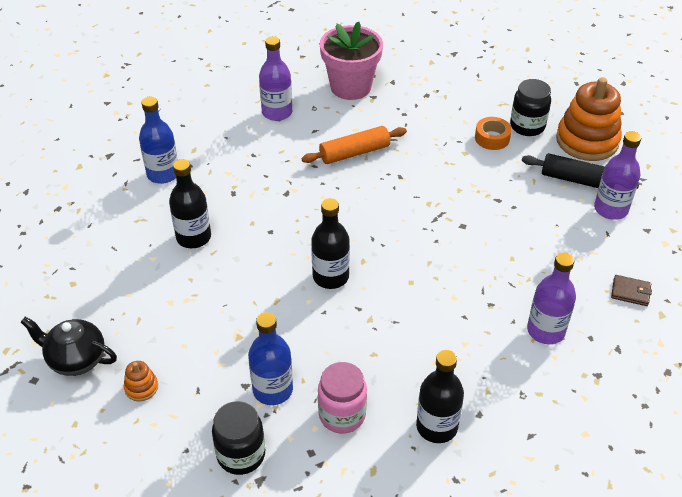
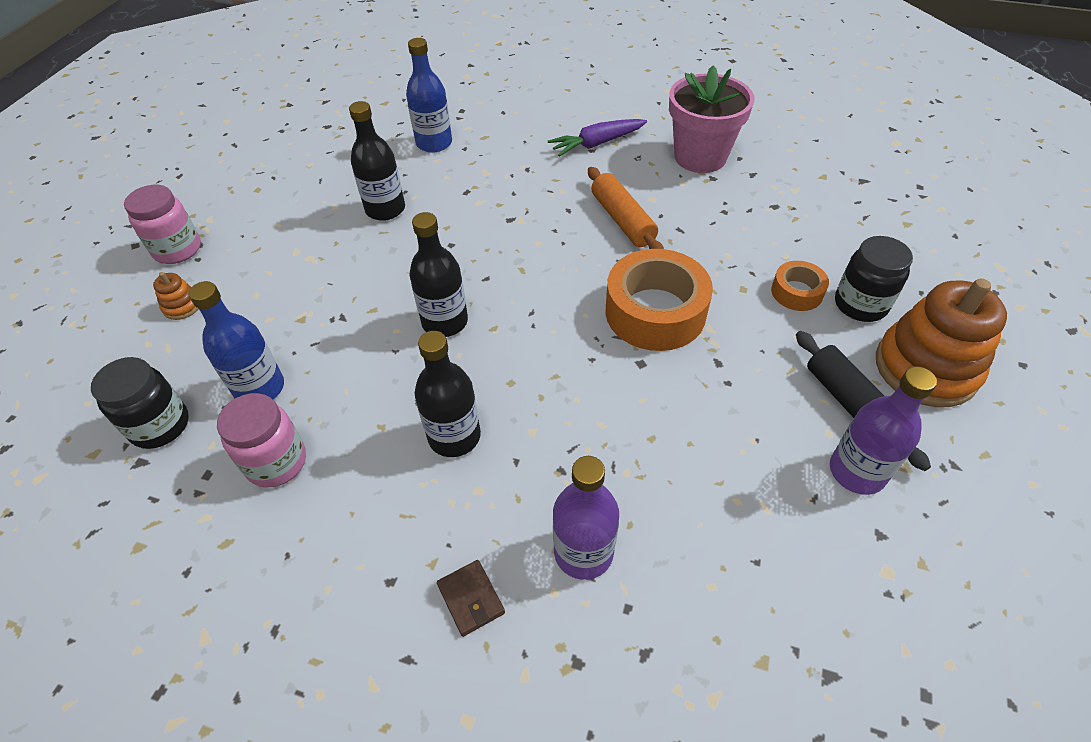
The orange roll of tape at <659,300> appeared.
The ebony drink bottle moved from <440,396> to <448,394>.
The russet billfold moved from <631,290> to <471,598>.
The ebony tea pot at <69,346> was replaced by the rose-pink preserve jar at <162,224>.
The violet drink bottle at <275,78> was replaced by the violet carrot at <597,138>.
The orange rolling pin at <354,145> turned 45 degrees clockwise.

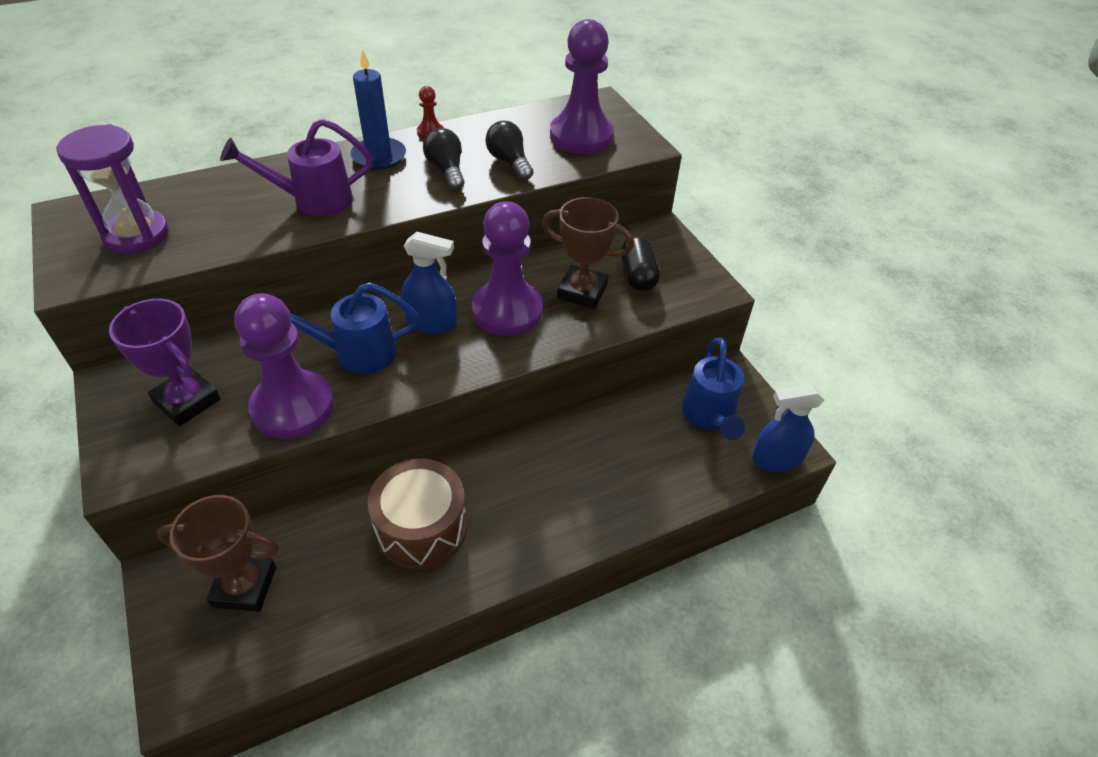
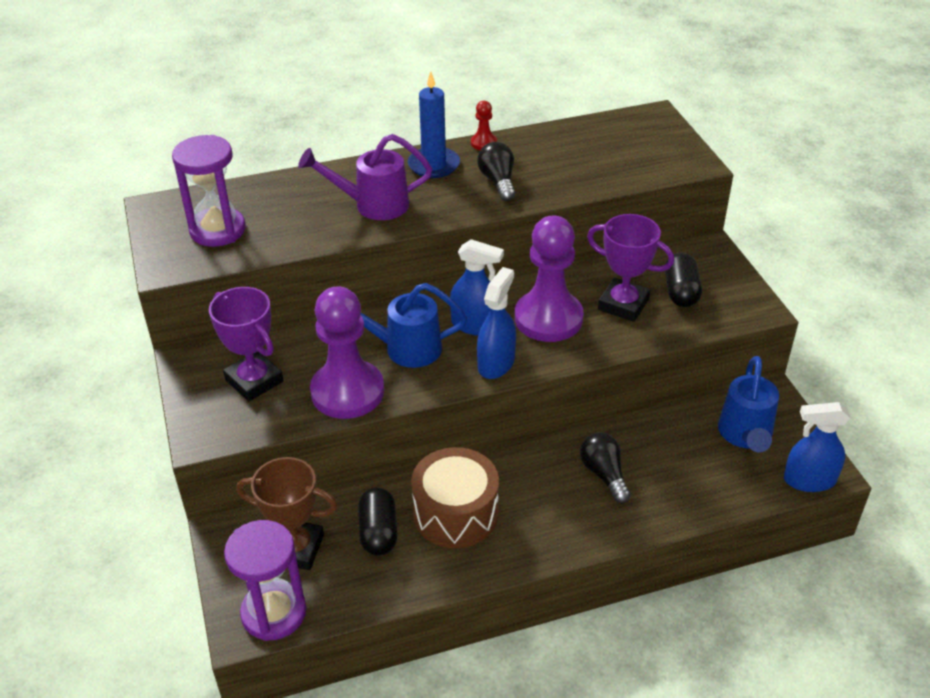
The violet pawn at <582,86> disappeared.
The violet sand timer at <265,580> appeared.
The ebony pill at <378,521> appeared.
The royal blue spray cleaner at <496,323> appeared.
The ebony lightbulb moved from <509,150> to <605,467>.
The russet trophy at <588,253> became the violet trophy at <630,268>.

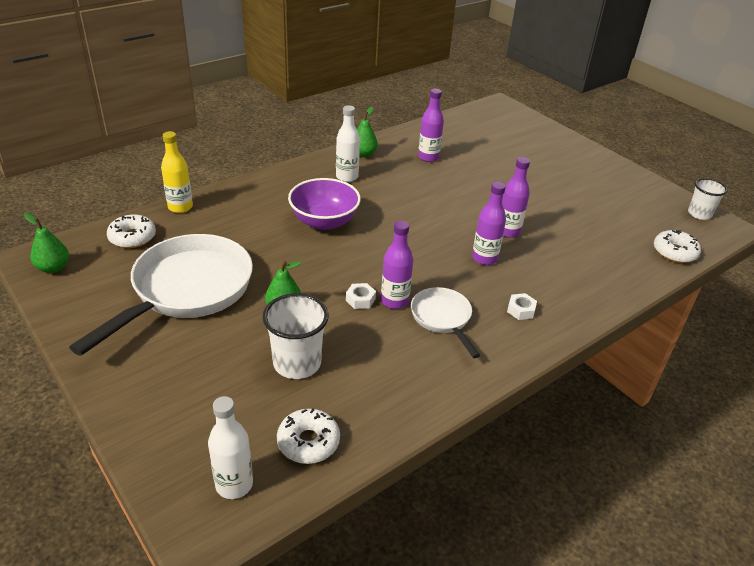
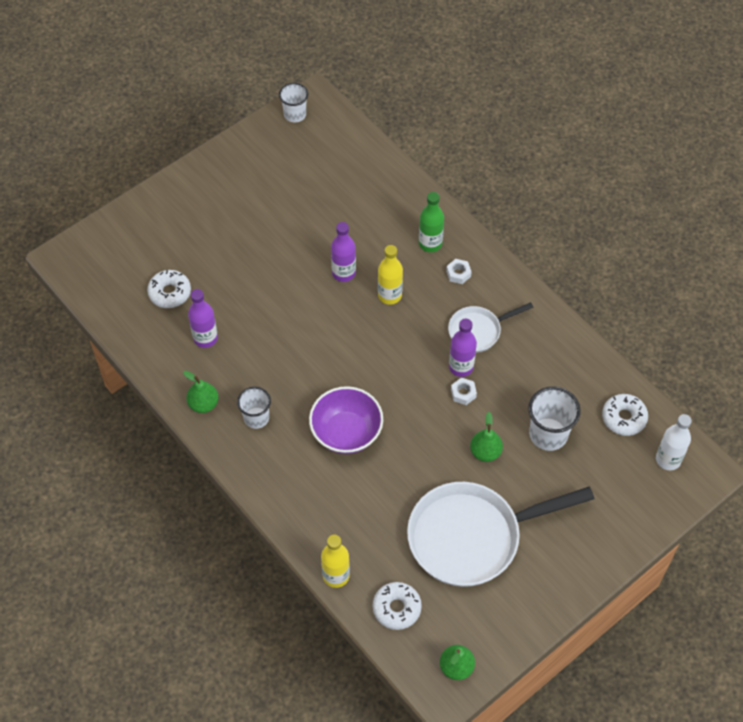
The emerald drink bottle at <431,222> appeared.
The pure white doughnut moved from <677,246> to <169,289>.
The pure white drink bottle at <348,143> was replaced by the pure white tumbler at <254,408>.
The violet drink bottle at <489,223> became the golden drink bottle at <390,275>.
The pure white frying pan at <161,295> turned 45 degrees counterclockwise.

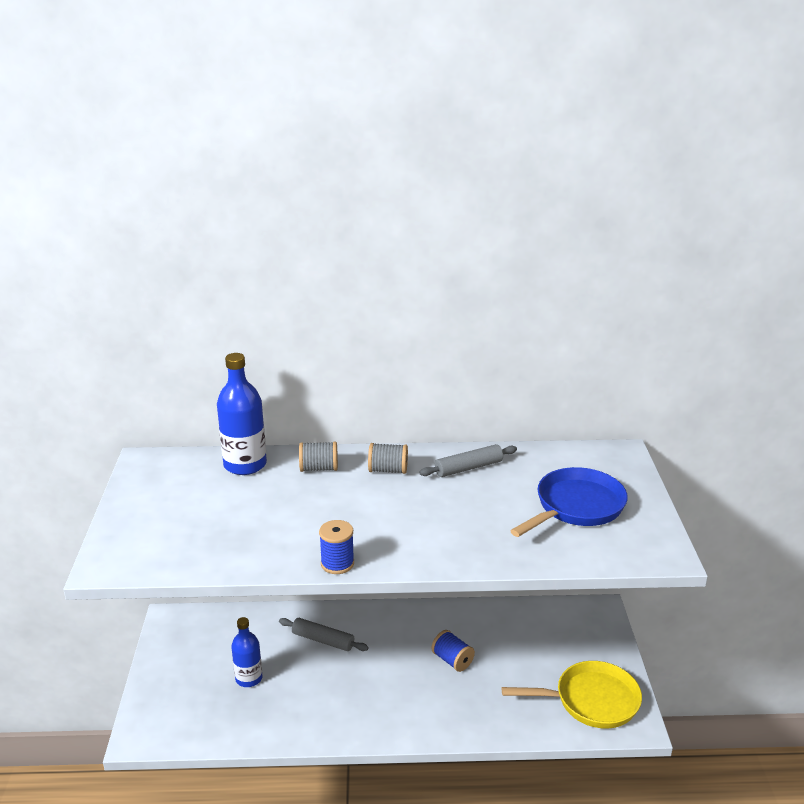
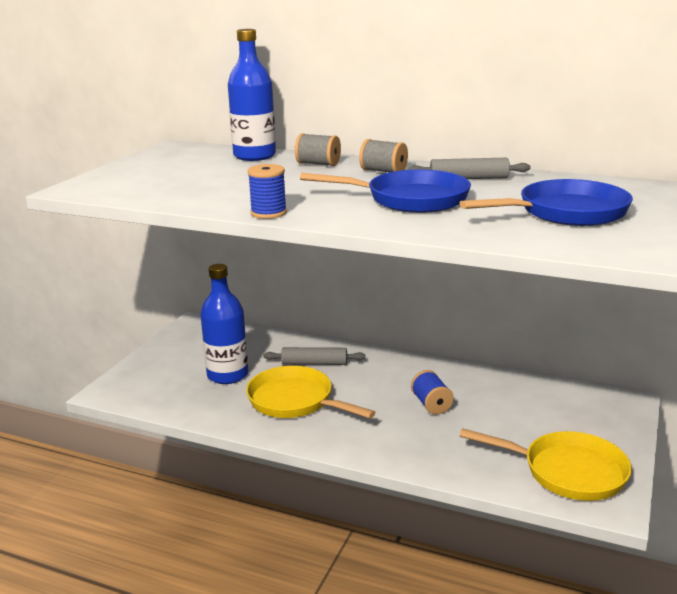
The golden frying pan at <310,392> appeared.
The royal blue frying pan at <385,191> appeared.
The ash-grey rolling pin at <324,634> turned 45 degrees counterclockwise.
The royal blue drink bottle at <246,652> changed to 1.54 times the size.

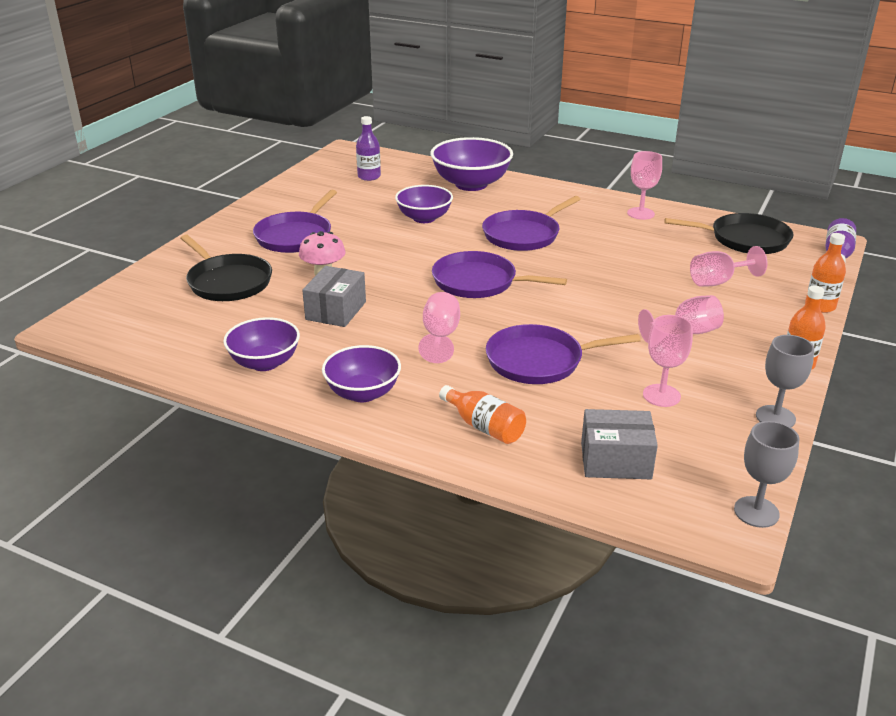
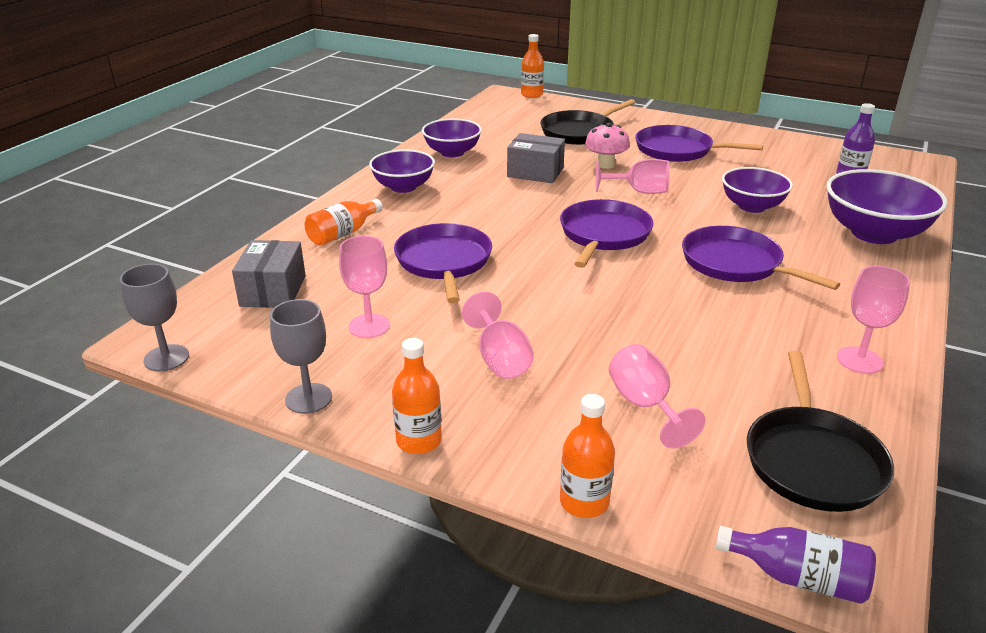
The orange drink bottle at <532,66> appeared.
The rose-pink chalice moved from <439,327> to <633,176>.

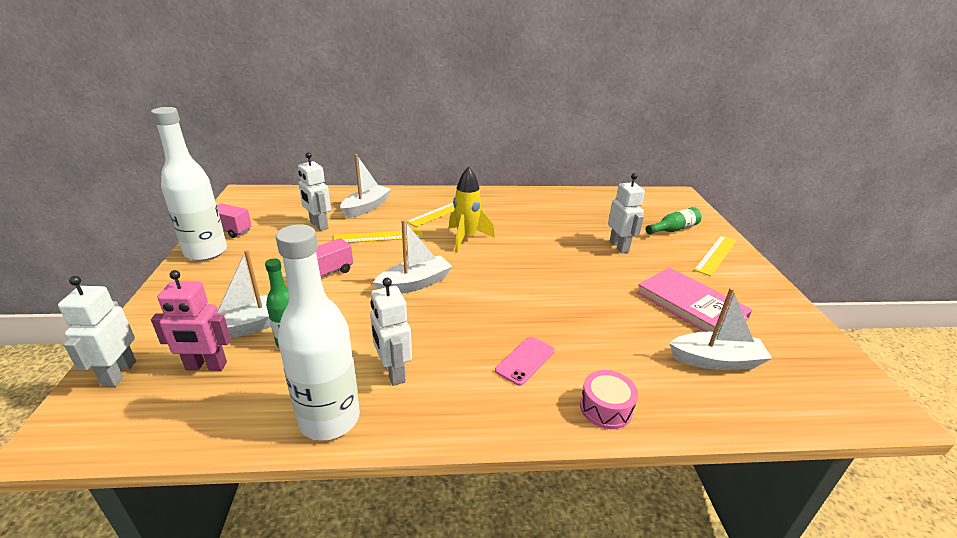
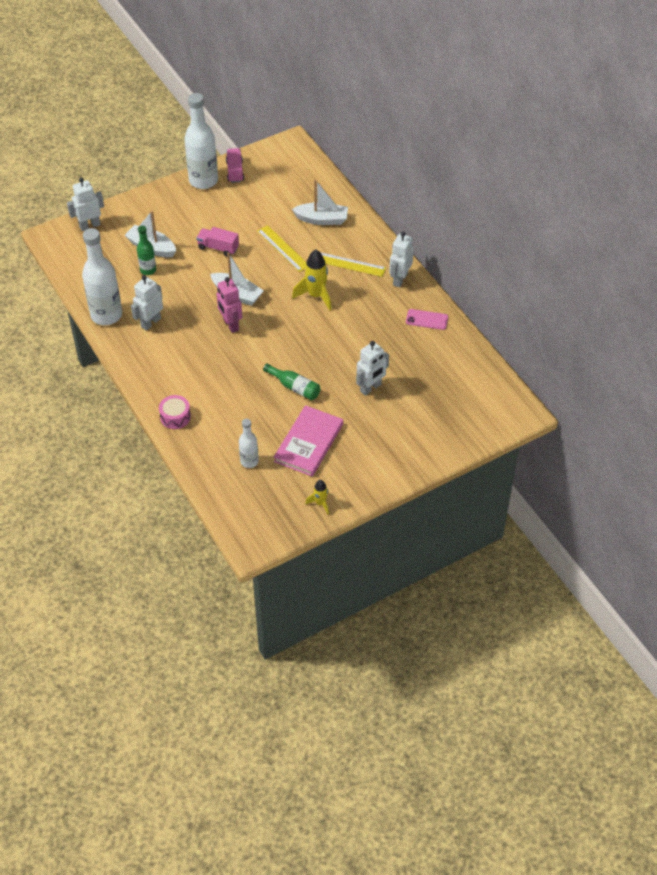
The golden measuring stick at <715,256> disappeared.
The golden toy rocket at <317,497> appeared.
The rose-pink toy robot moved from <191,320> to <229,305>.
The pure white toy robot moved from <314,191> to <401,259>.
The rose-pink phone moved from <525,361> to <427,319>.
The emerald drink bottle moved from <673,221> to <292,381>.
The pure white toy boat at <720,329> was replaced by the pure white drink bottle at <249,443>.

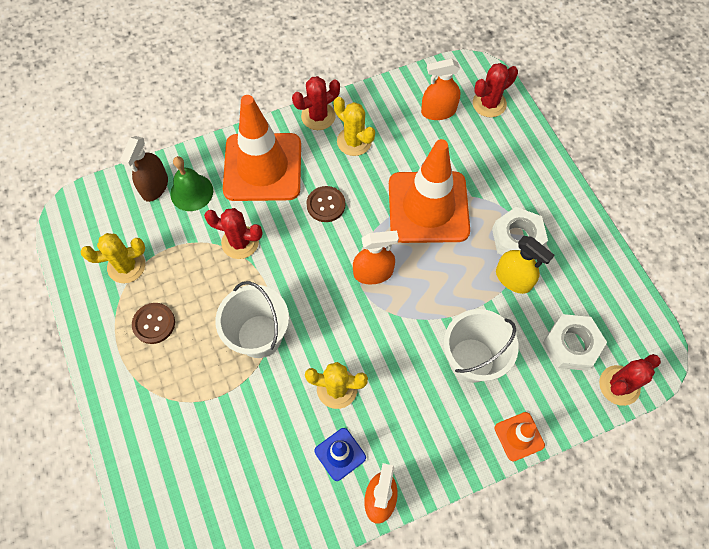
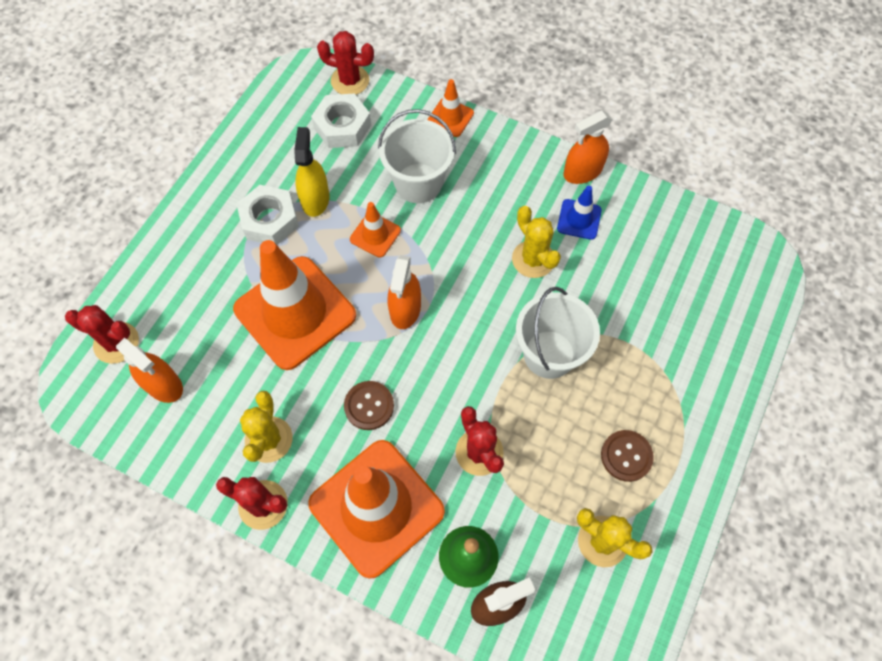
The orange traffic cone at <375,230> appeared.
The orange spray cleaner at <376,257> turned 120 degrees counterclockwise.

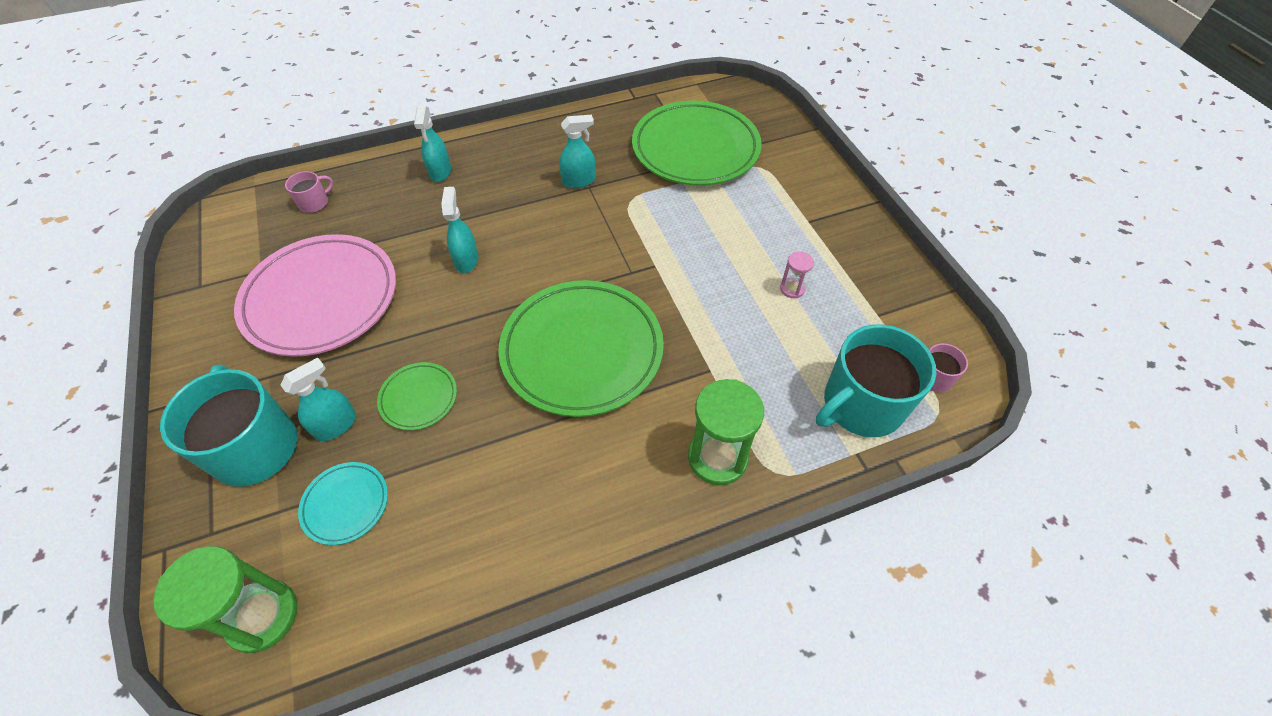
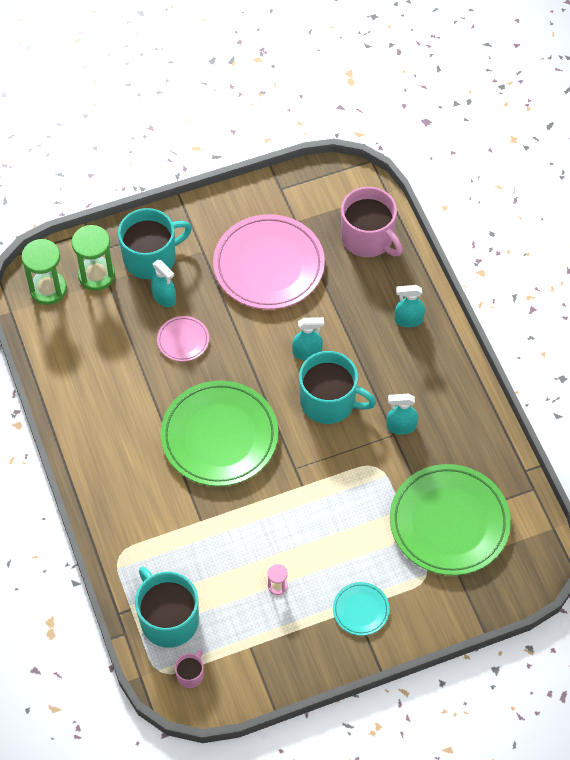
The teal mug at <337,387> appeared.
The teal flat dish moved from <343,503> to <361,609>.
The emerald sand timer moved from <726,432> to <93,258>.
The emerald flat dish at <417,396> became the rose-pink flat dish at <183,338>.
The teal spray cleaner at <577,151> turned 105 degrees clockwise.
The rose-pink mug at <309,192> changed to 2.19 times the size.

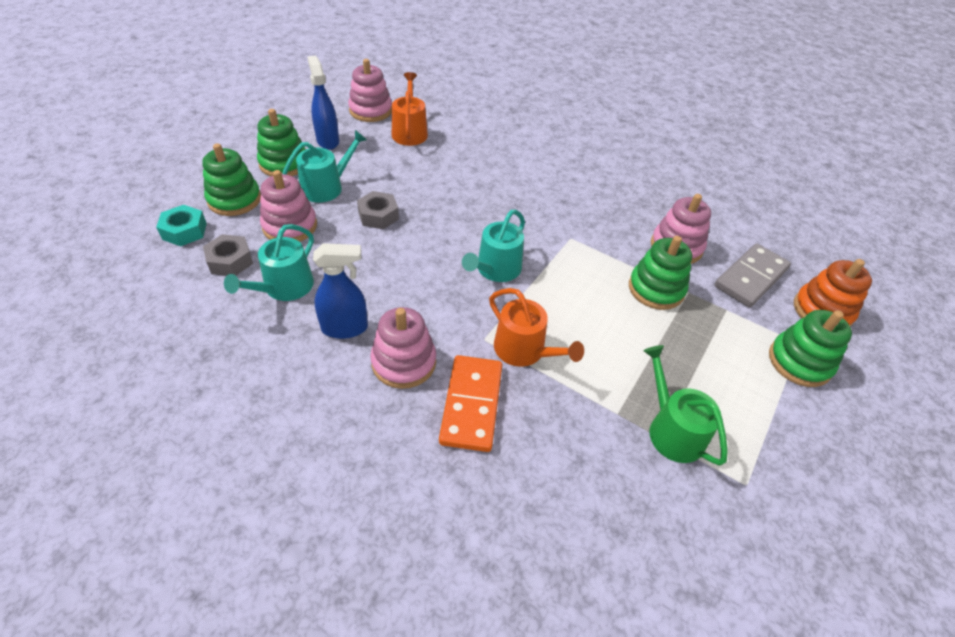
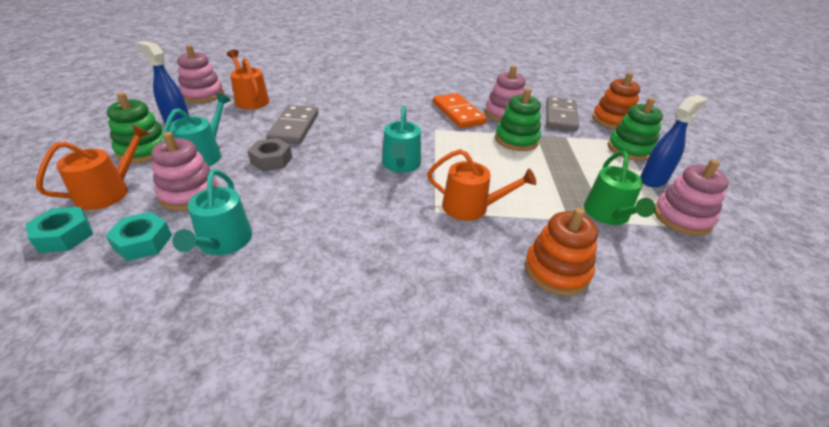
The ash-grey domino piece at <292,124> appeared.
The orange stacking toy at <561,252> appeared.
The royal blue spray cleaner moved from <340,291> to <673,141>.
The rose-pink stacking toy moved from <403,348> to <691,197>.
The orange domino piece moved from <470,403> to <460,110>.
The emerald stacking toy at <231,179> was replaced by the orange watering can at <93,167>.
The ash-grey hexagon nut at <228,255> became the teal hexagon nut at <138,236>.
The emerald watering can at <685,405> turned 120 degrees counterclockwise.

